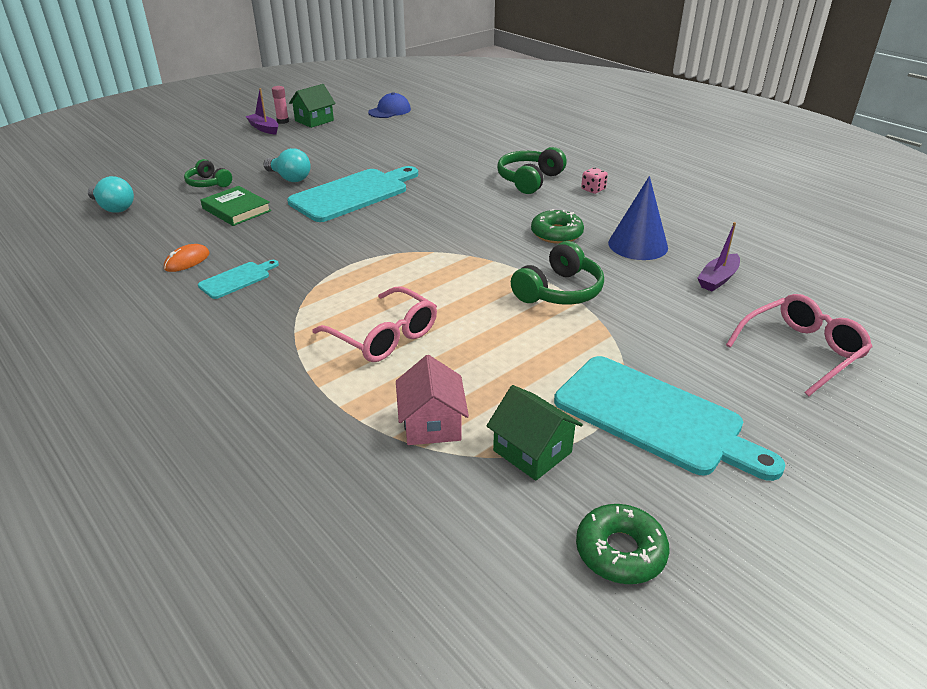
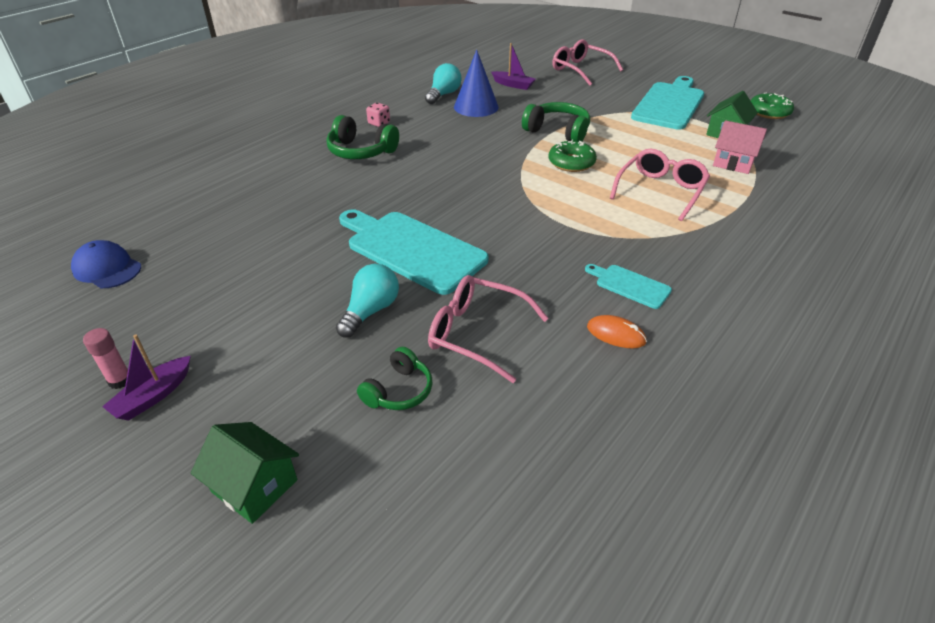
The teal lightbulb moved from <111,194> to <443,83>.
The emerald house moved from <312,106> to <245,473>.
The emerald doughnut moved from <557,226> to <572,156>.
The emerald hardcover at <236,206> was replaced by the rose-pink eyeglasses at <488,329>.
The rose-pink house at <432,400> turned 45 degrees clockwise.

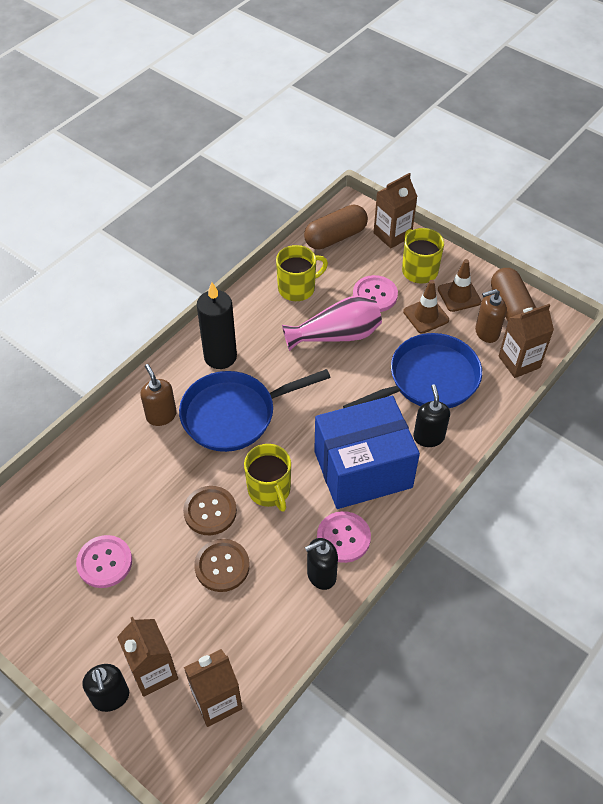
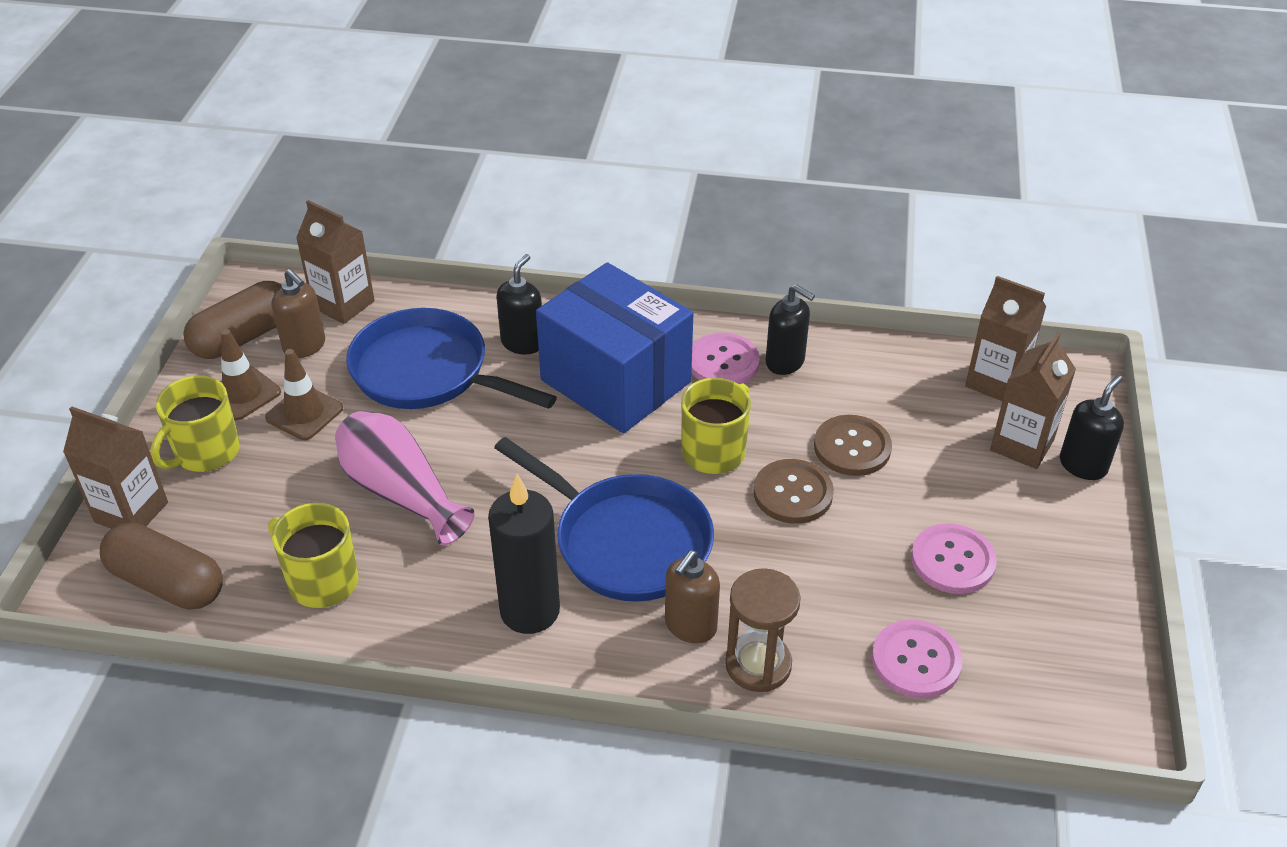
The russet sand timer at <763,630> appeared.
The rose-pink shirt button moved from <375,293> to <917,658>.
The ebony pump bottle at <431,415> turned 150 degrees clockwise.

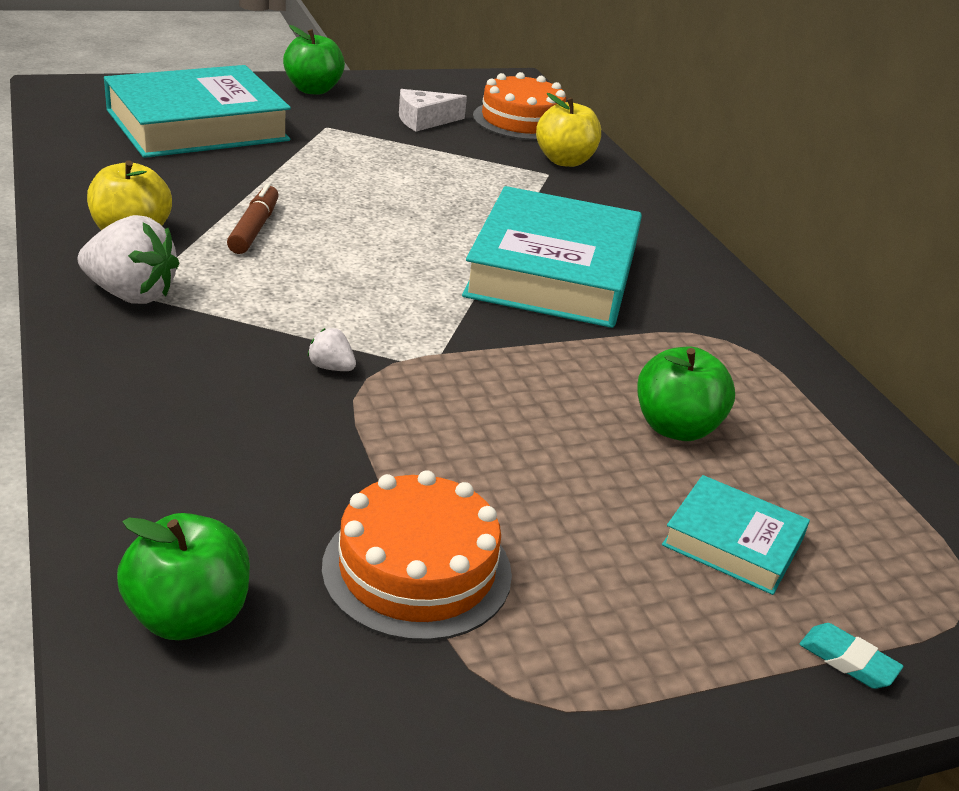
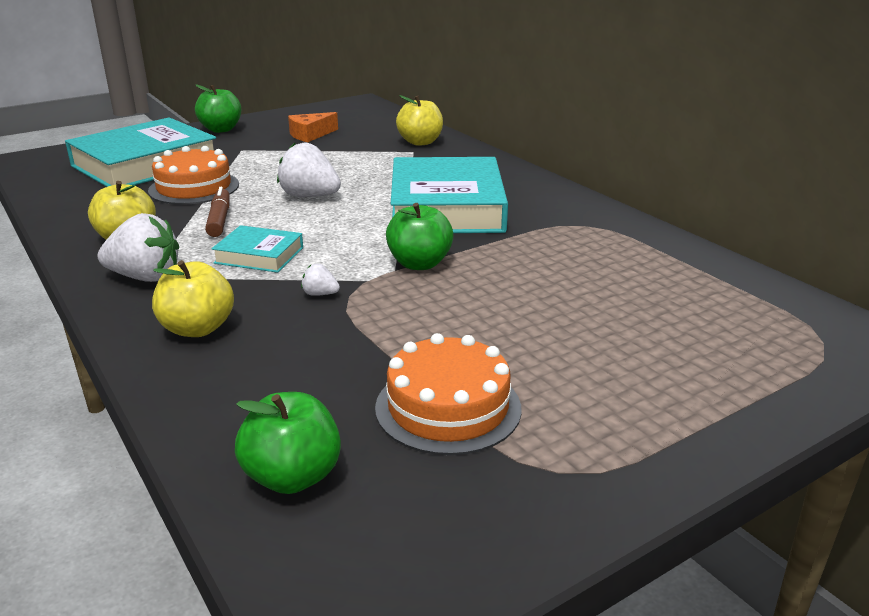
The teal eraser at <851,656> disappeared.
The golden apple at <193,298> appeared.
The pure white strawberry at <309,170> appeared.
The orange layer cake moved from <519,106> to <193,175>.
The emerald apple moved from <686,394> to <419,236>.
The teal hardcover moved from <736,535> to <257,249>.
The pure white cheese wedge at <433,110> became the orange cheese wedge at <313,127>.

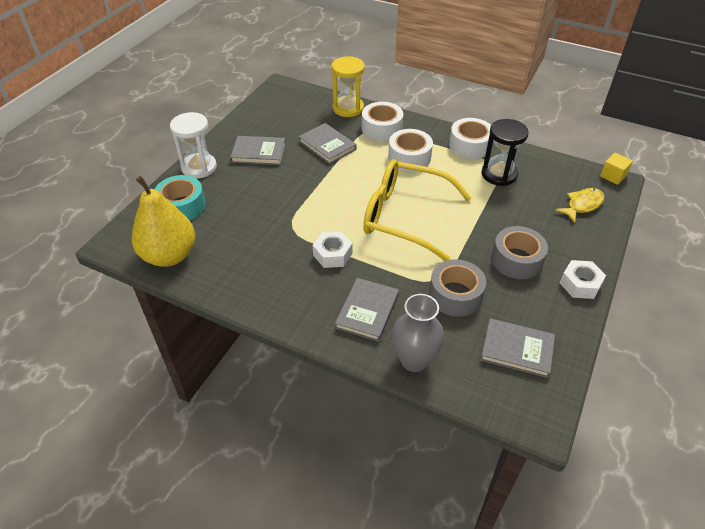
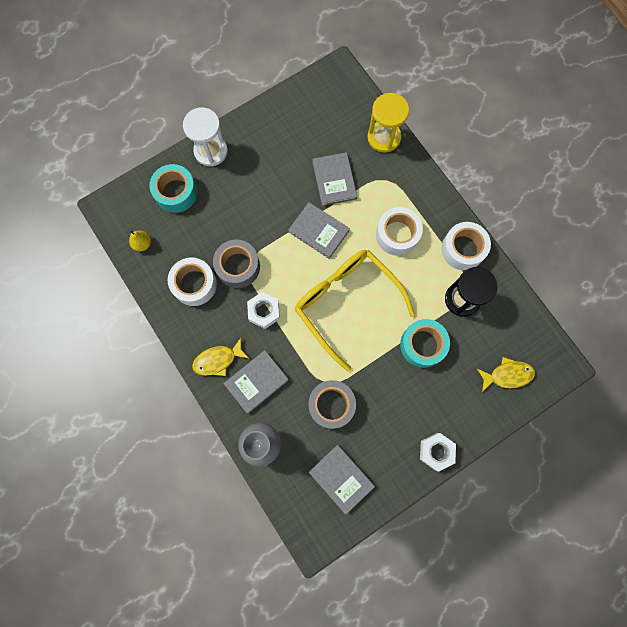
The golden cube at <616,169> disappeared.
The golden toy fish at <220,357> appeared.
The teal roll of tape at <425,343> appeared.
The ash-grey hardcover moved from <258,150> to <319,230>.
The pure white roll of tape moved from <382,121> to <192,281>.
The ash-grey roll of tape moved from <519,252> to <236,264>.
The golden toy pear at <163,221> changed to 0.41 times the size.

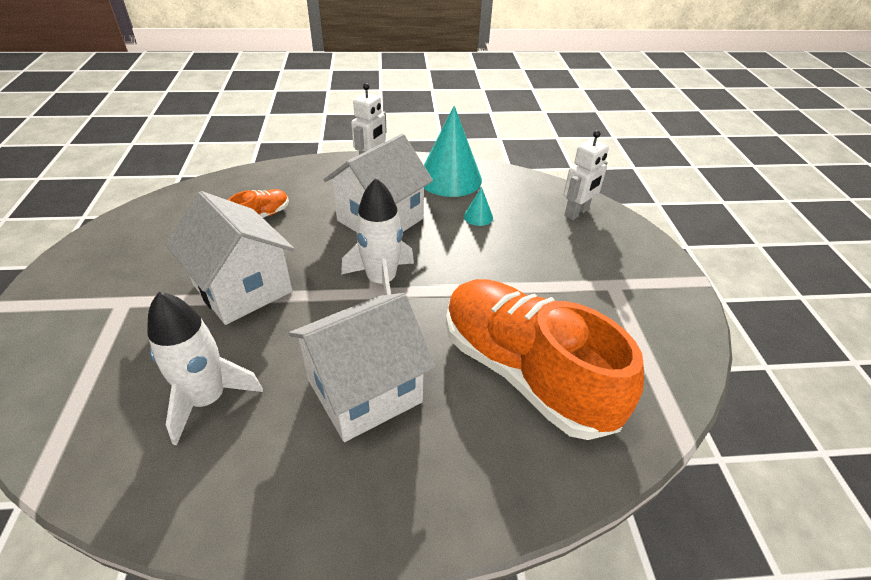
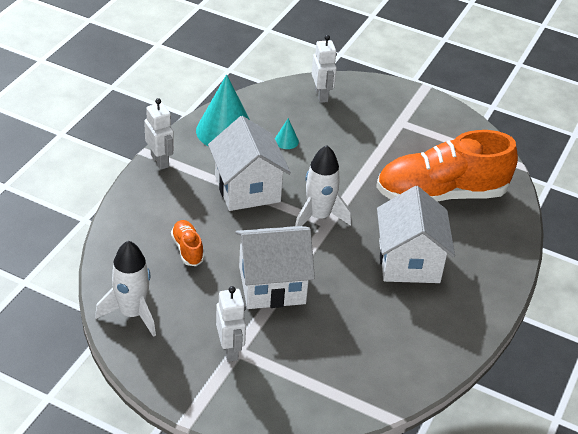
The pure white toy robot at <231,324> appeared.
The pure white toy rocket moved from <205,369> to <125,288>.

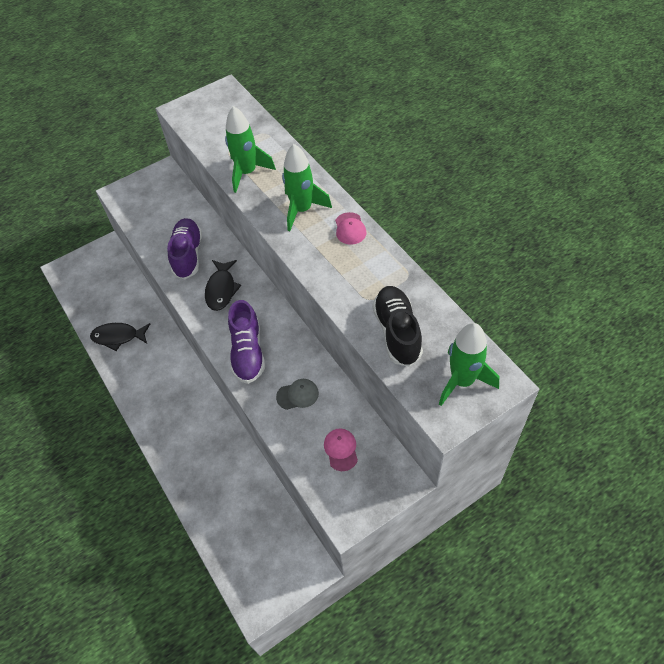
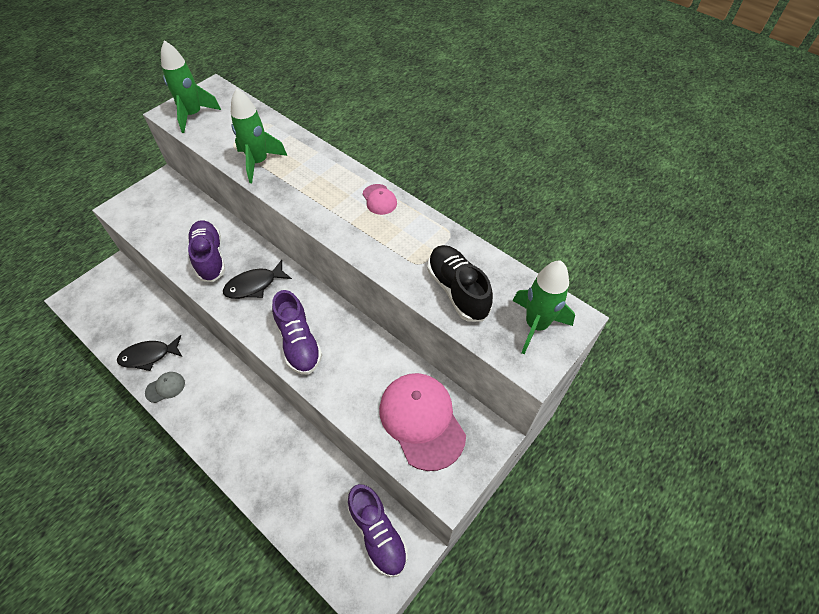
The violet lace-up shoe at <378,530> appeared.
The ash-grey baseball cap moved from <297,394> to <165,387>.
The emerald toy rocket moved from <307,187> to <191,86>.
The ebony toy fish at <223,285> turned 75 degrees clockwise.
The rose-pink baseball cap at <341,449> changed to 2.21 times the size.

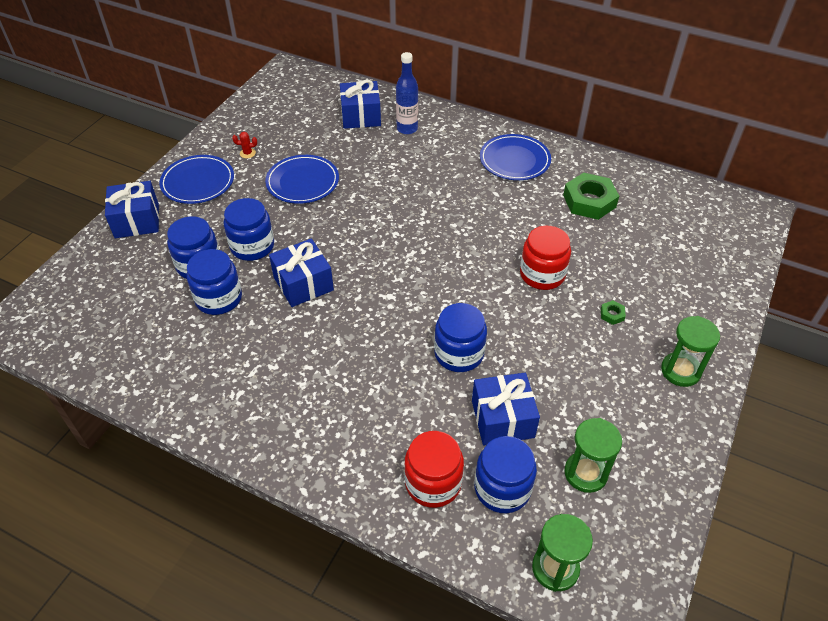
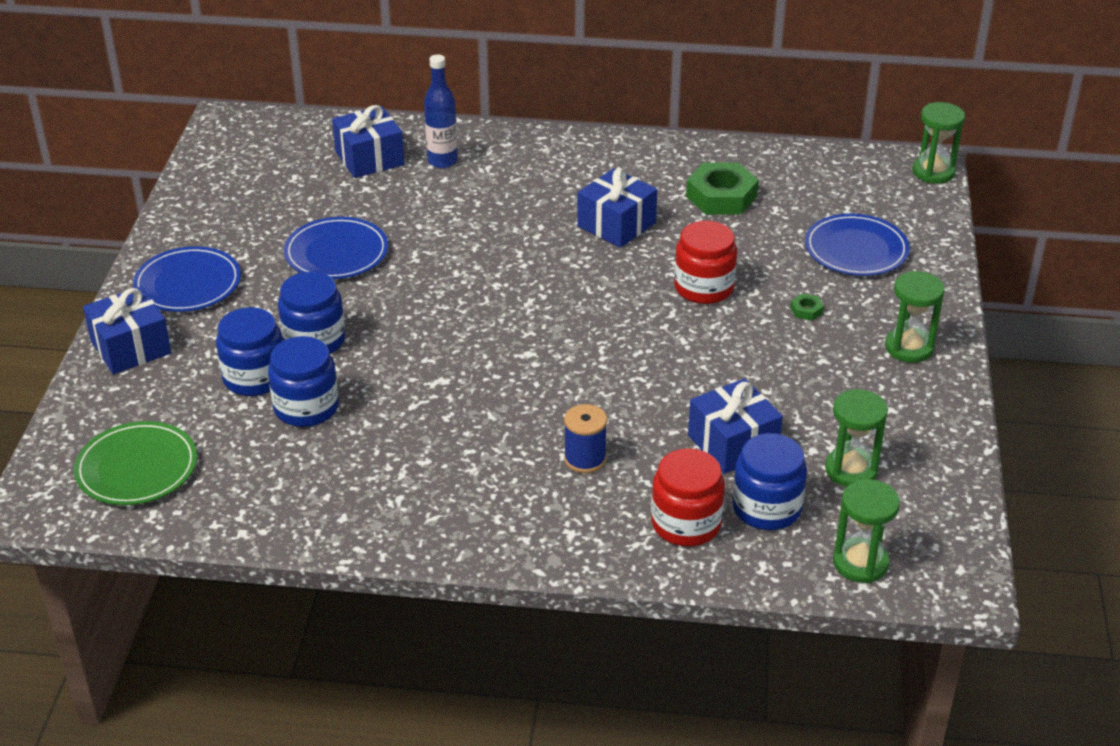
The crimson prickly plant at <244,145> disappeared.
The royal blue preserve jar at <460,337> disappeared.
The emerald flat dish at <135,463> appeared.
The royal blue reel of thread at <585,438> appeared.
The emerald sand timer at <938,143> appeared.
The royal blue present moved from <301,273> to <617,208>.
The royal blue flat dish moved from <515,157> to <857,245>.

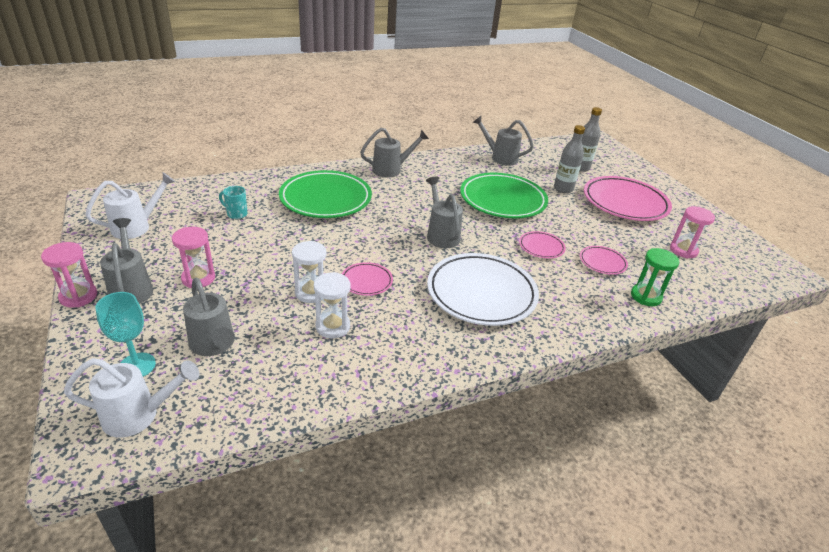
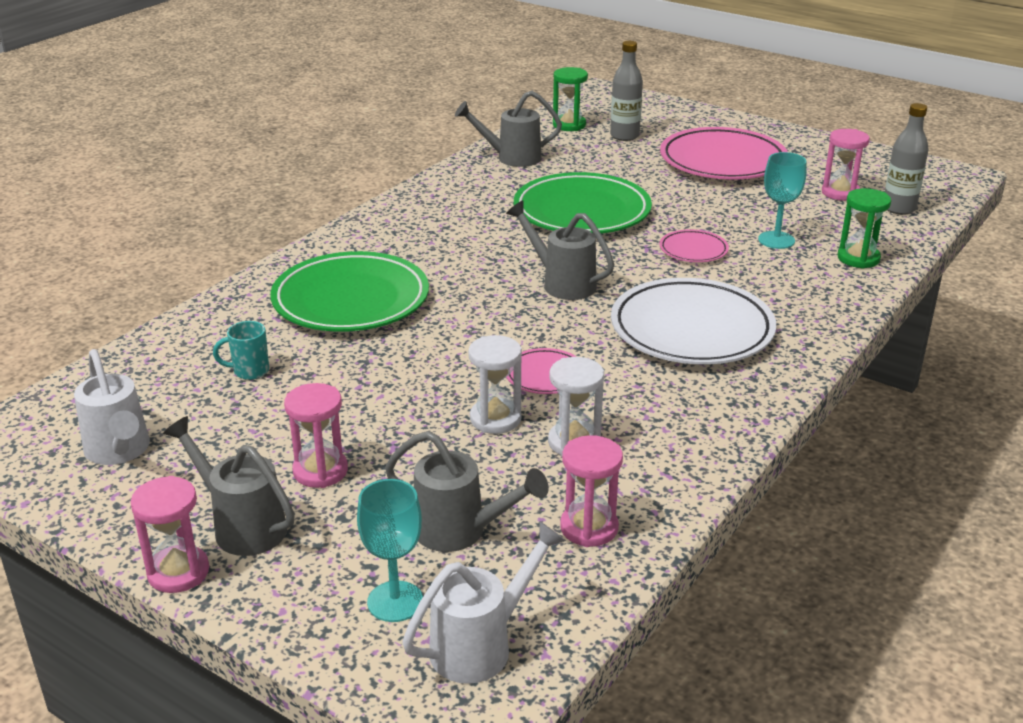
The ash-grey watering can at <394,152> disappeared.
The emerald sand timer at <570,99> appeared.
The rose-pink sand timer at <591,491> appeared.
The ash-grey drink bottle moved from <569,159> to <907,159>.
The rose-pink flat dish at <604,260> was replaced by the teal chalice at <782,200>.
The pure white watering can at <130,206> turned 135 degrees clockwise.

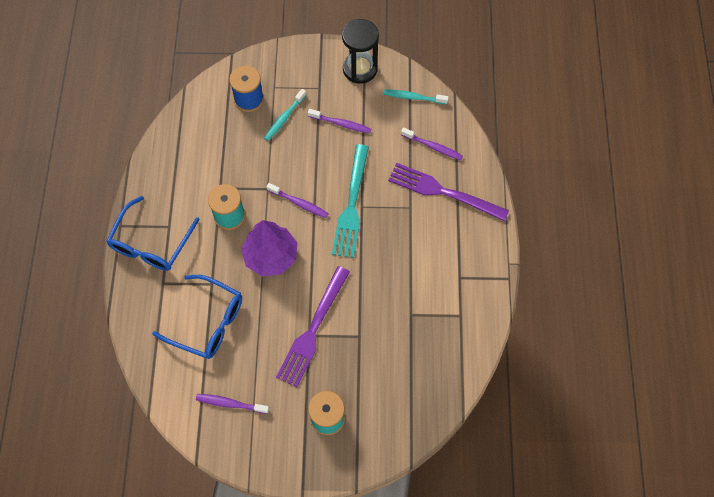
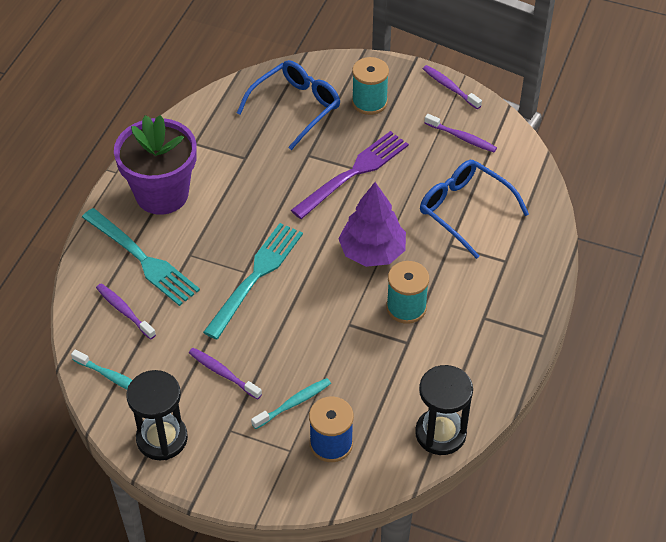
The violet potted plant at <155,165> appeared.
The ebony sand timer at <444,410> appeared.
The royal blue eyeglasses moved from <153,233> to <288,105>.
The violet tooth brush moved from <297,200> to <452,87>.
The violet dinner fork at <448,192> became the teal dinner fork at <141,257>.

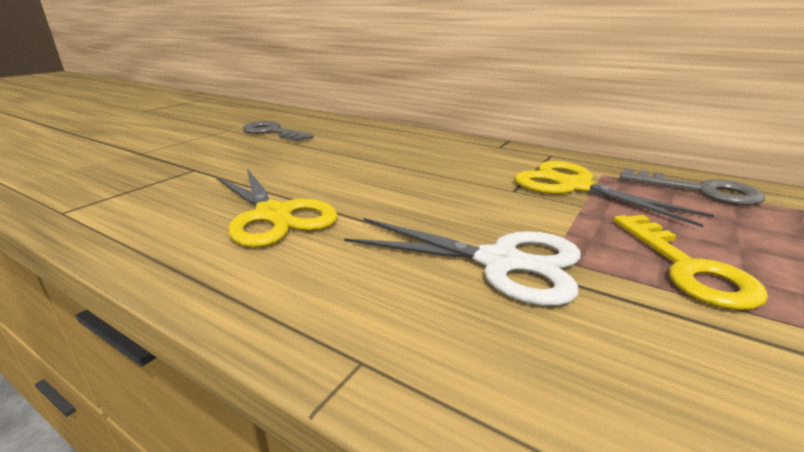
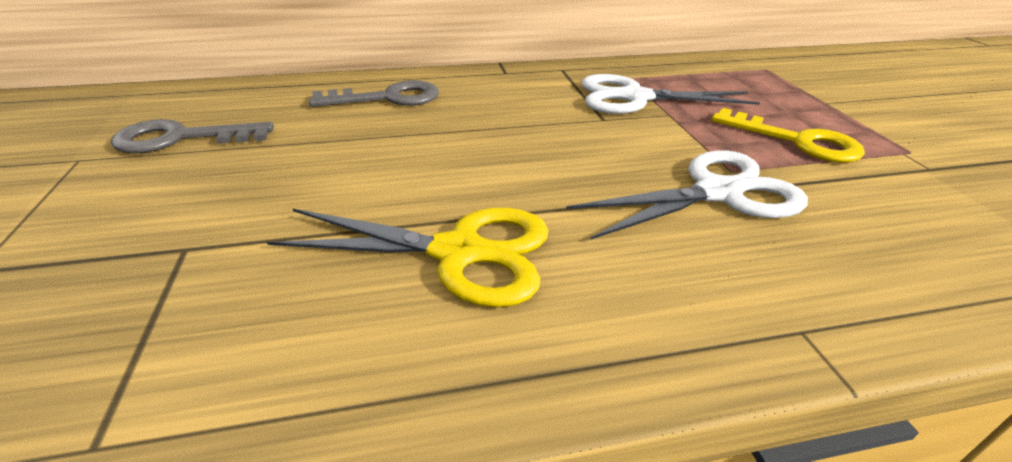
The ash-grey key moved from <692,187> to <374,93>.
The golden scissors at <614,194> became the pure white scissors at <671,94>.

